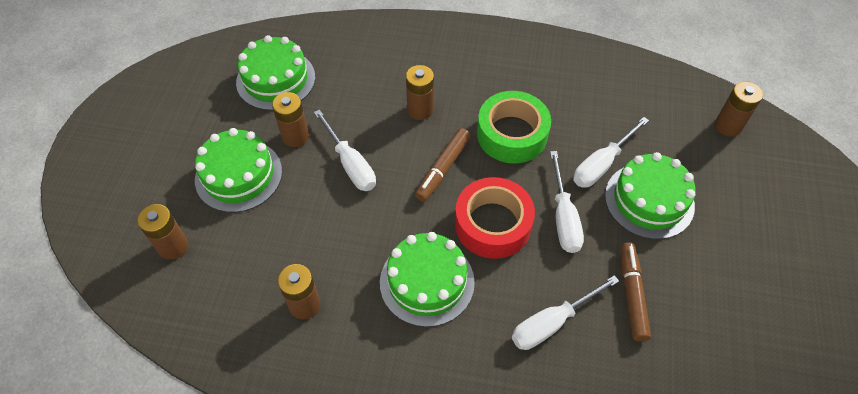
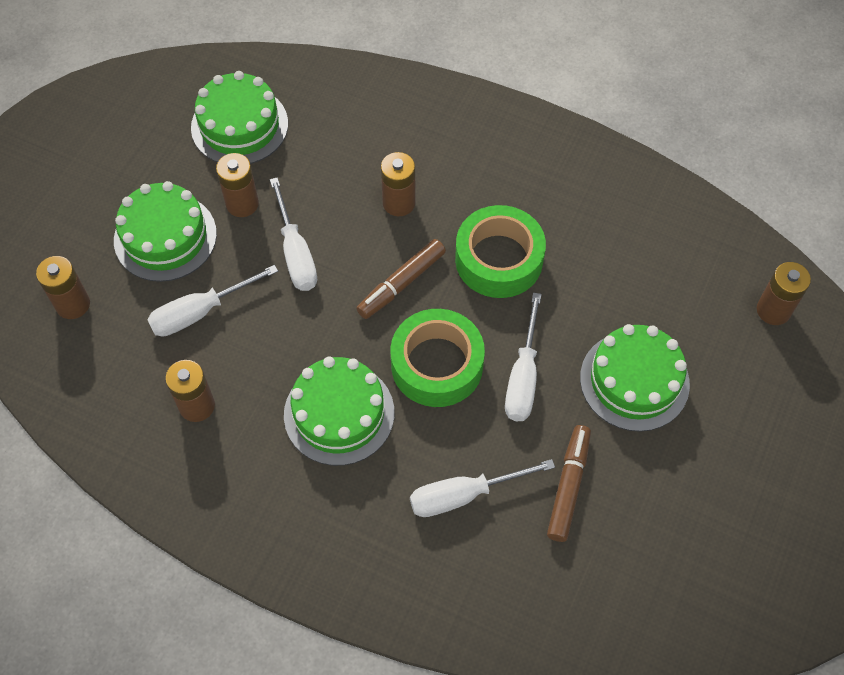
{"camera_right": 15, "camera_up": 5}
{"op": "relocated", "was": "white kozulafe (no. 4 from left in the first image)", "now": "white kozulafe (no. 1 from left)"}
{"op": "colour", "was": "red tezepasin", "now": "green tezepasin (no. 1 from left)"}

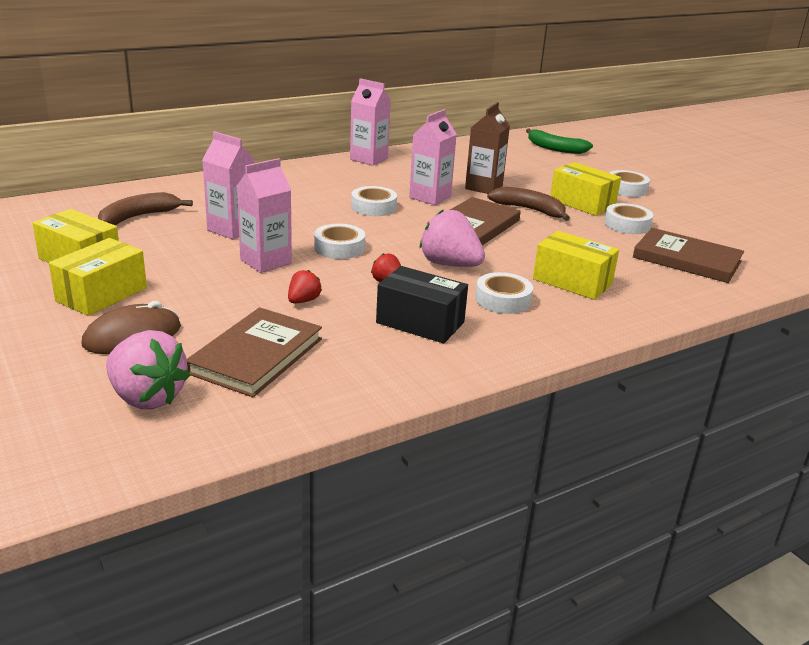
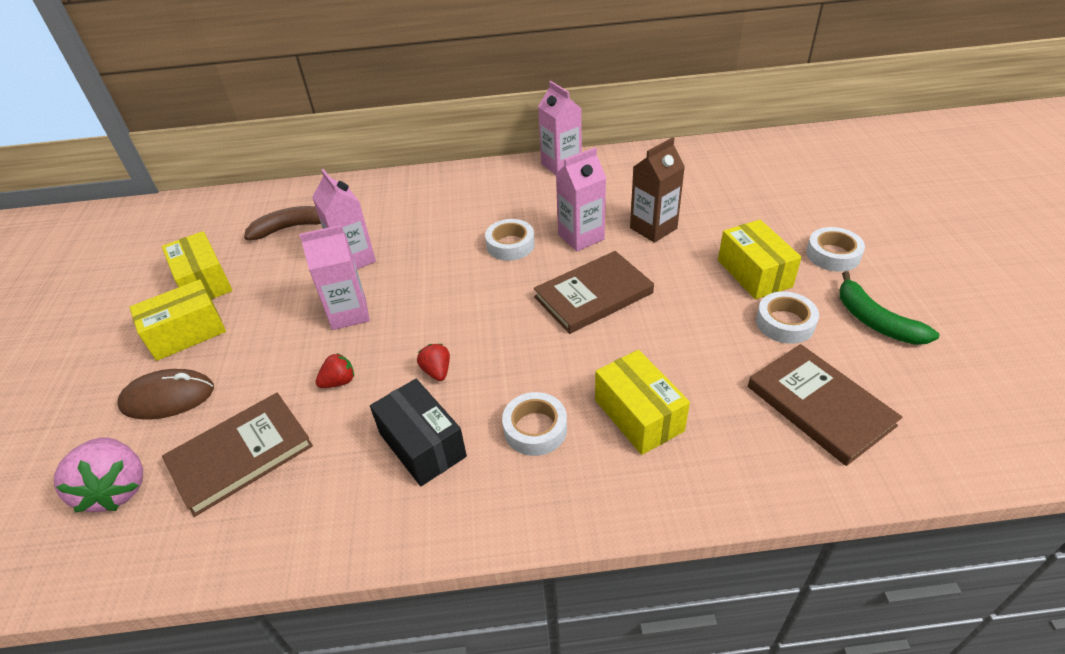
{"camera_right": 30, "camera_up": 15}
{"op": "relocated", "was": "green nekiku"}
{"op": "missing", "was": "white tezepasin (no. 1 from left)"}
{"op": "missing", "was": "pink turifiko (no. 2 from left)"}
{"op": "missing", "was": "brown nekiku (no. 2 from left)"}

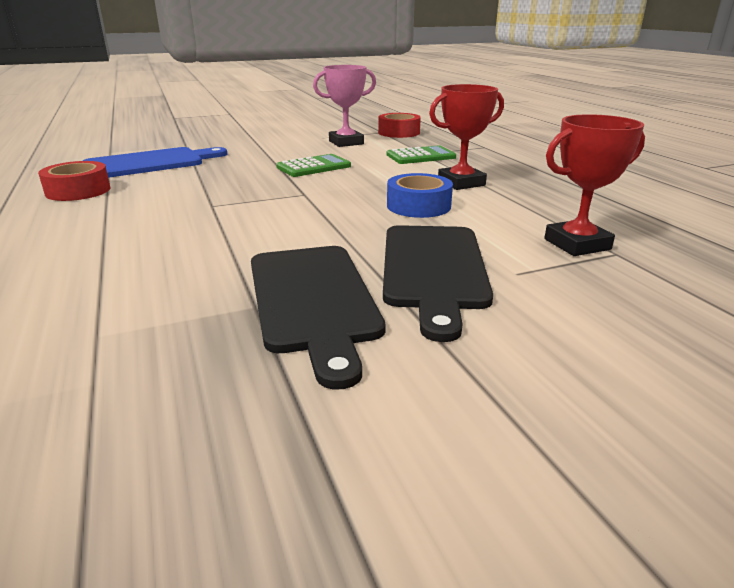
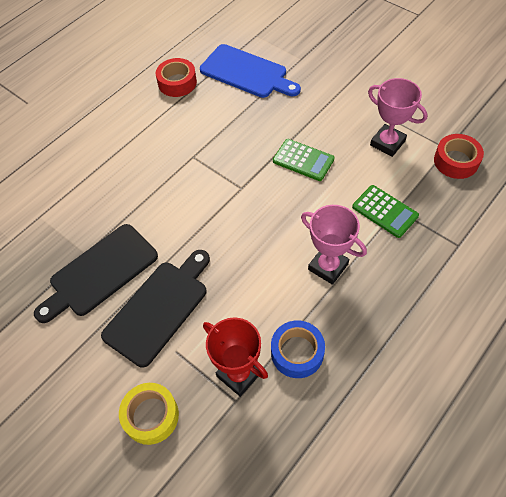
{"camera_right": 65, "camera_up": 30}
{"op": "spun", "was": "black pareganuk (no. 2 from left)", "clockwise": 150}
{"op": "appeared", "now": "yellow tezepasin"}
{"op": "relocated", "was": "blue tezepasin"}
{"op": "colour", "was": "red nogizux (no. 1 from left)", "now": "pink nogizux (no. 1 from left)"}

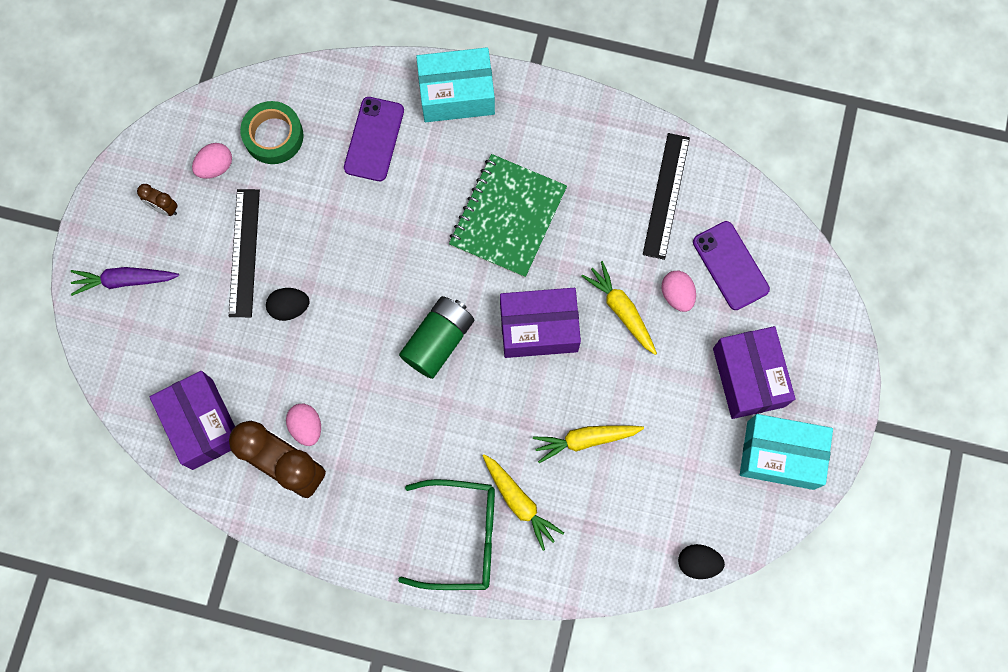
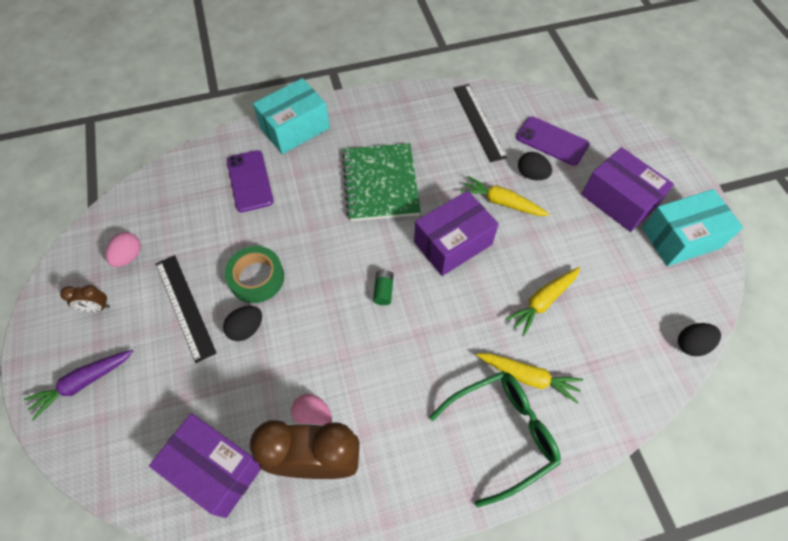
{"camera_right": -30, "camera_up": -15}
{"op": "relocated", "was": "green tezepasin"}
{"op": "size", "was": "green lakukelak", "ratio": 0.48}
{"op": "colour", "was": "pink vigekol (no. 3 from left)", "now": "black vigekol (no. 2 from left)"}

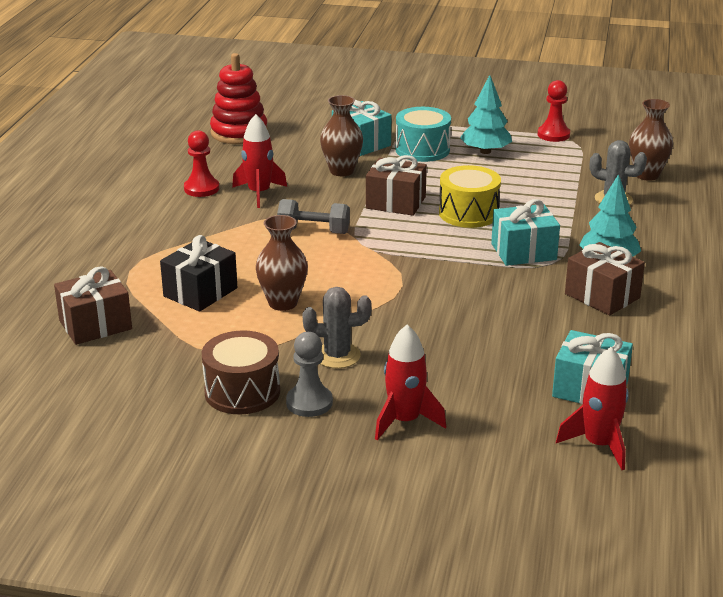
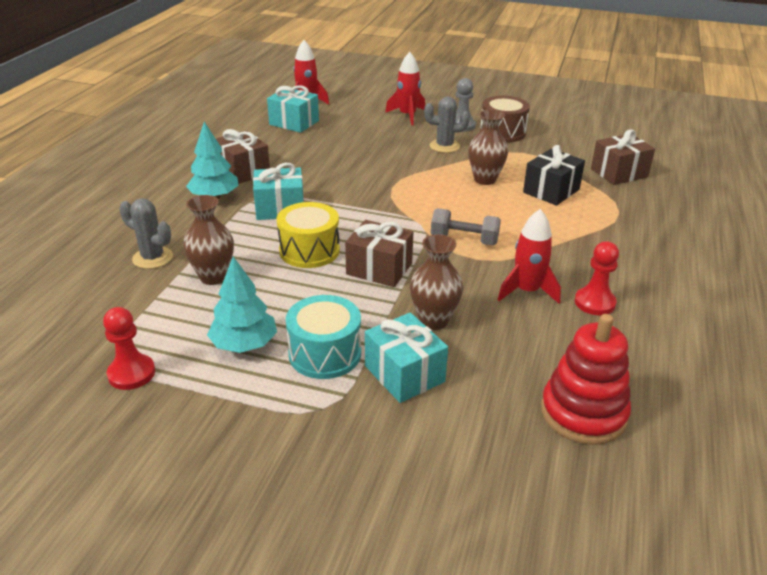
{"camera_right": -175, "camera_up": 5}
{"op": "relocated", "was": "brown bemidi (no. 3 from left in the first image)", "now": "brown bemidi (no. 1 from left)"}

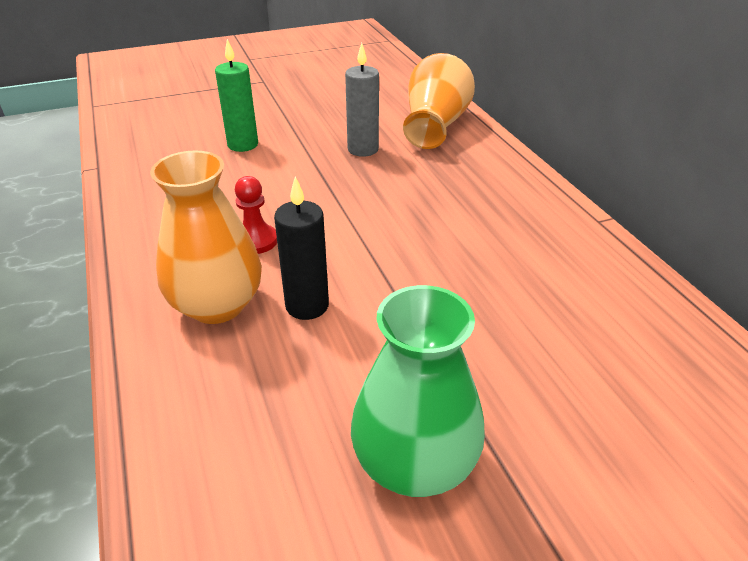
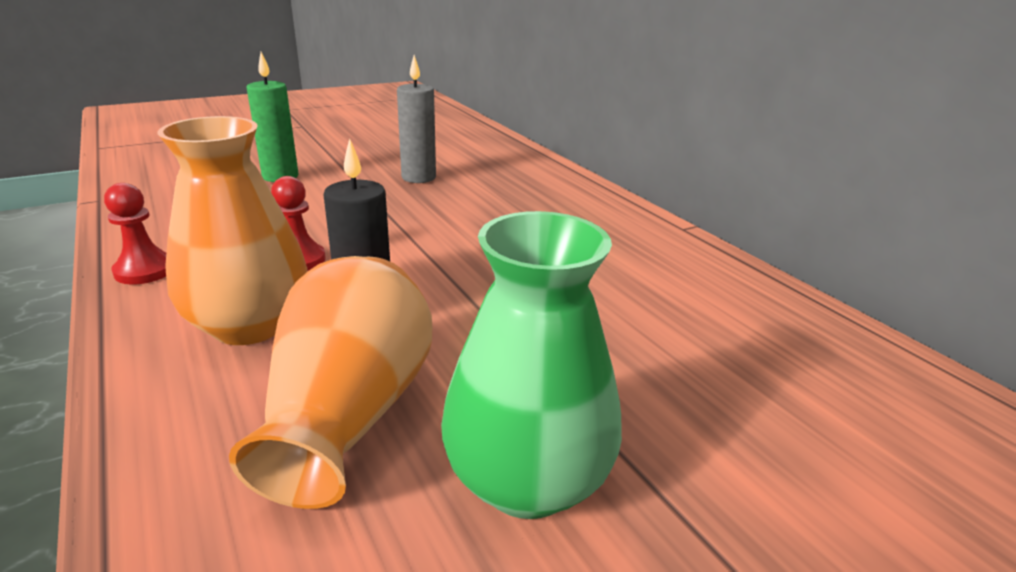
{"camera_right": -10, "camera_up": -10}
{"op": "appeared", "now": "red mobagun (no. 1 from left)"}
{"op": "relocated", "was": "orange bemidi (no. 2 from left)"}

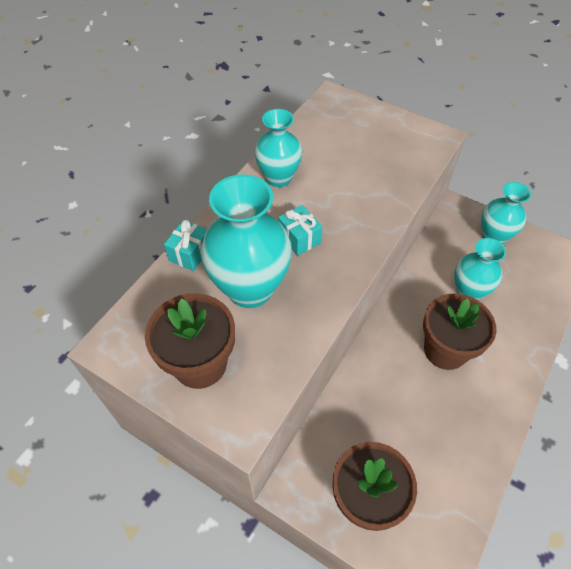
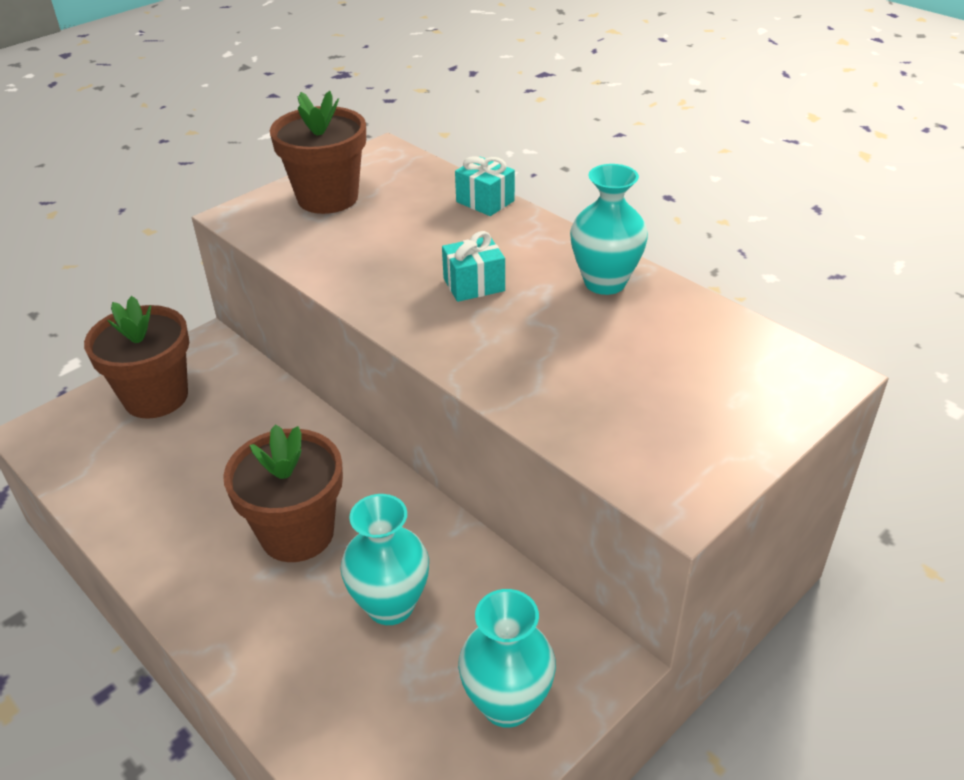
{"camera_right": 105, "camera_up": -15}
{"op": "missing", "was": "turquoise bemidi (no. 1 from left)"}

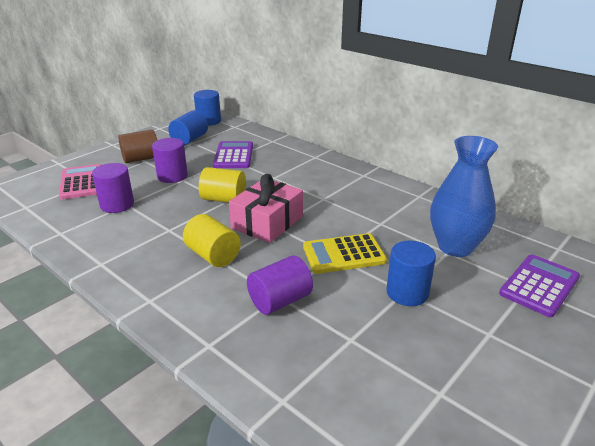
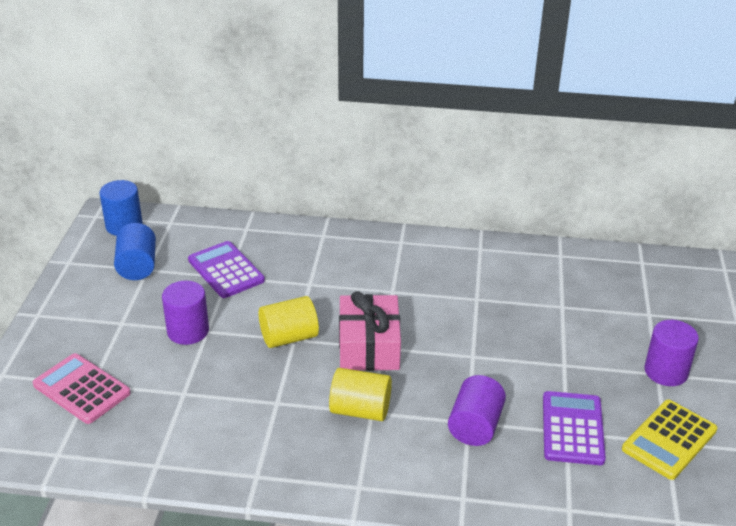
{"camera_right": -35, "camera_up": 5}
{"op": "relocated", "was": "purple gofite (no. 2 from left)"}
{"op": "relocated", "was": "yellow gofite"}
{"op": "relocated", "was": "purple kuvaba (no. 1 from left in the first image)", "now": "purple kuvaba (no. 3 from left)"}
{"op": "missing", "was": "brown kuvaba"}
{"op": "missing", "was": "blue kuvaba (no. 3 from left)"}
{"op": "missing", "was": "blue bemidi"}

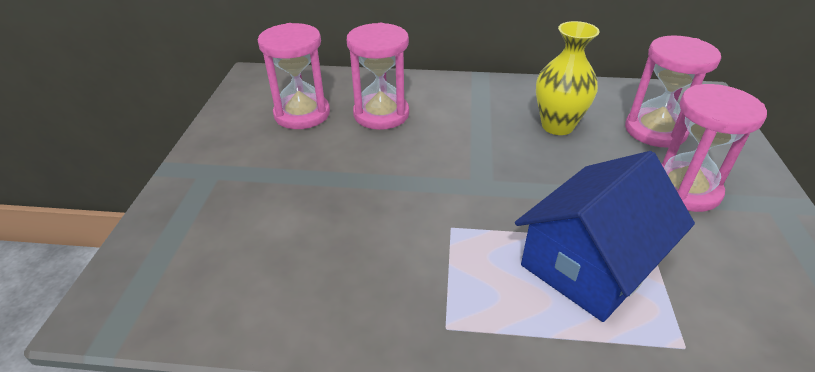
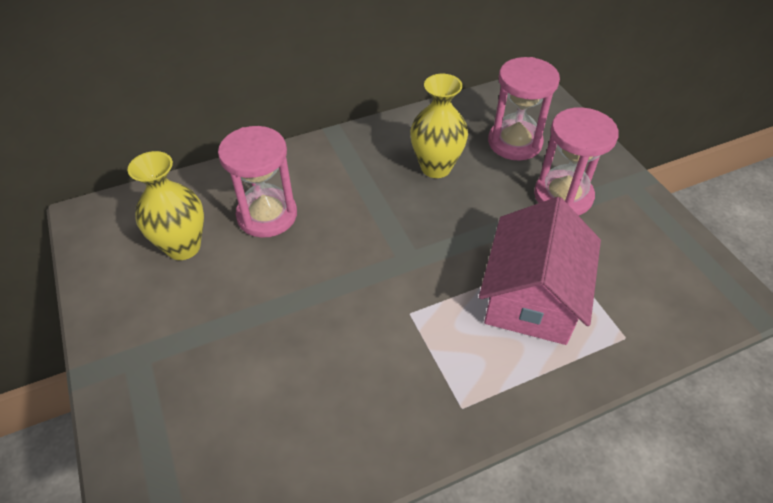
{"camera_right": -30, "camera_up": 10}
{"op": "exchanged", "was": "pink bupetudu (no. 1 from left)", "now": "yellow bemidi (no. 1 from left)"}
{"op": "colour", "was": "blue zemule", "now": "pink zemule"}

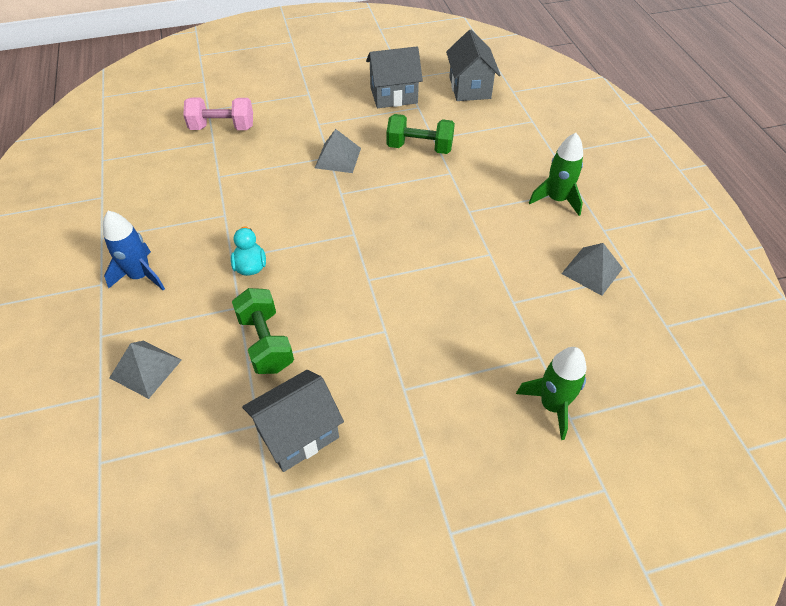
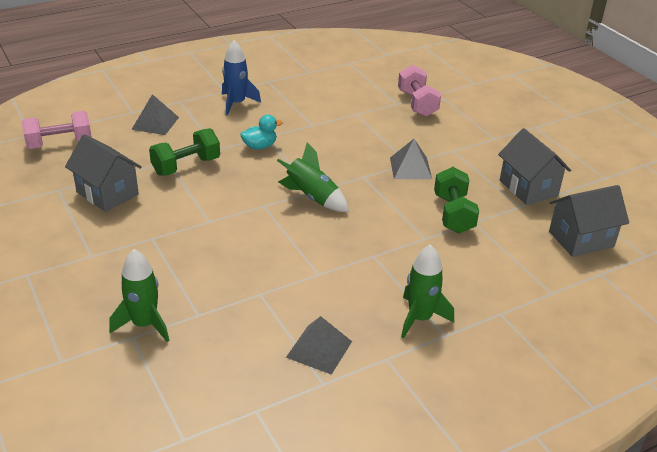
{"camera_right": 75, "camera_up": -15}
{"op": "appeared", "now": "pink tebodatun (no. 1 from left)"}
{"op": "appeared", "now": "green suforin (no. 2 from left)"}

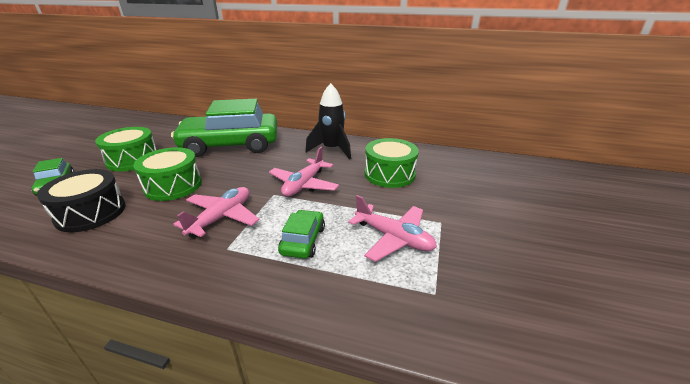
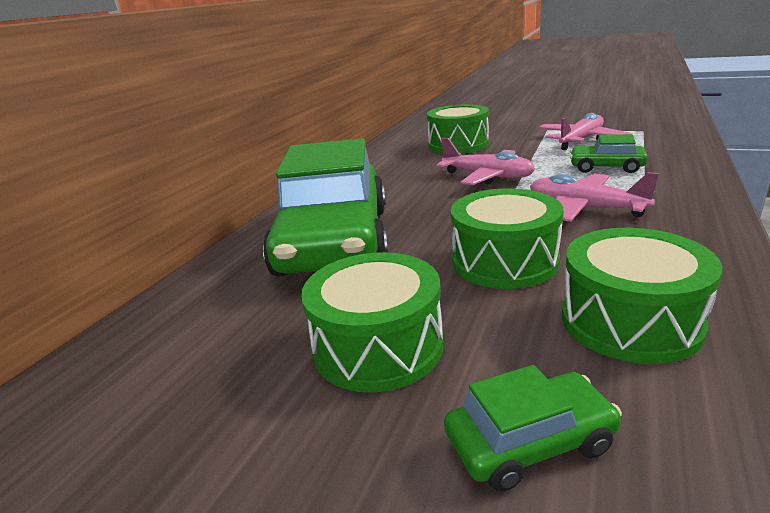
{"camera_right": -80, "camera_up": -5}
{"op": "colour", "was": "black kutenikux", "now": "green kutenikux (no. 4 from left)"}
{"op": "missing", "was": "black suforin"}

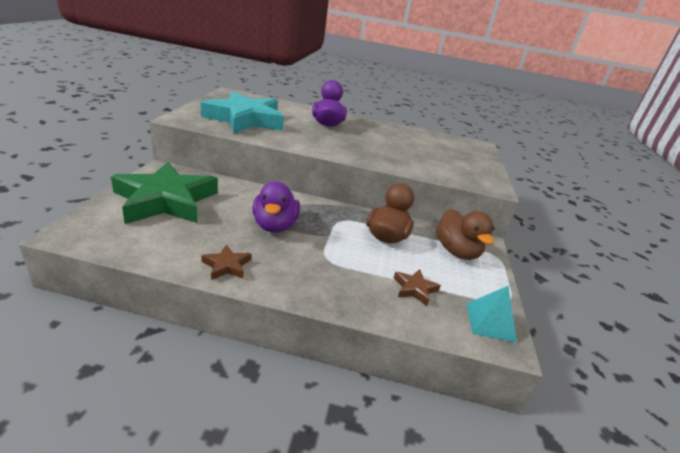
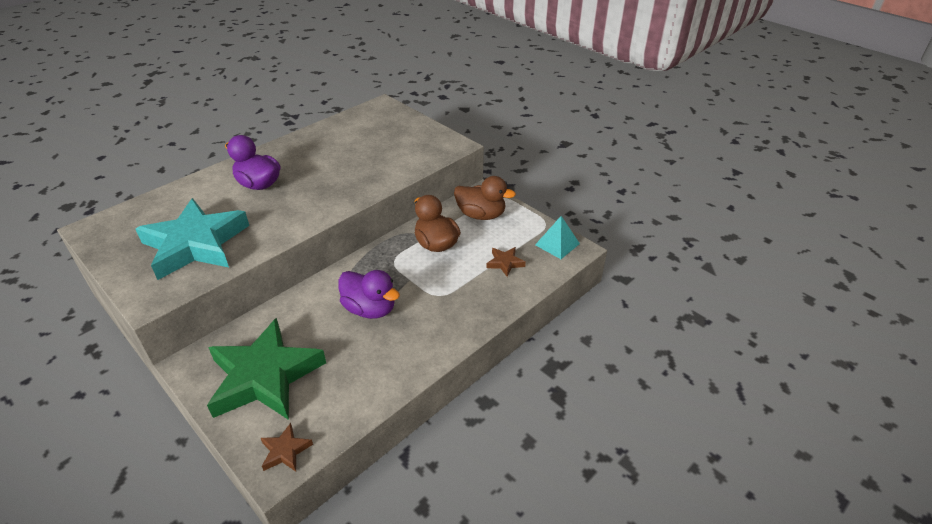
{"camera_right": -50, "camera_up": 10}
{"op": "relocated", "was": "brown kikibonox (no. 1 from left)"}

